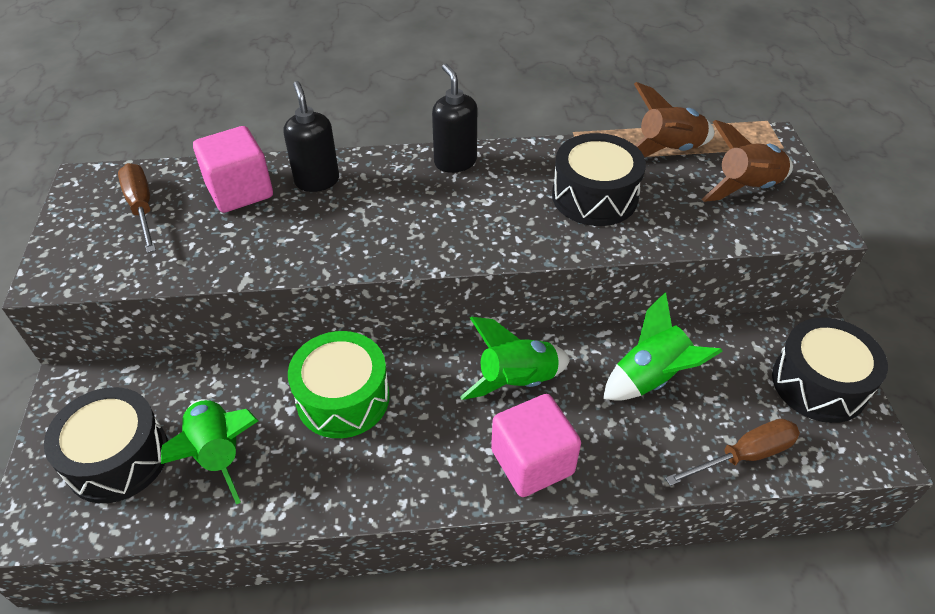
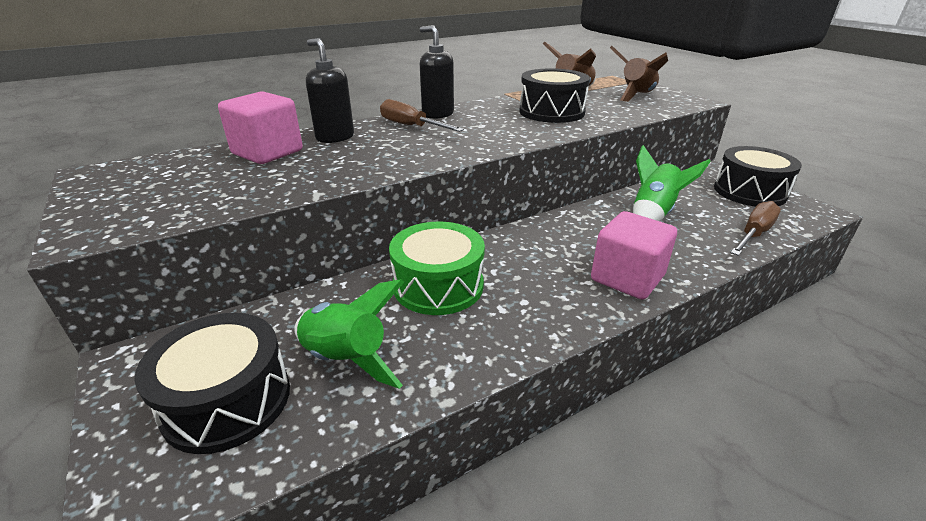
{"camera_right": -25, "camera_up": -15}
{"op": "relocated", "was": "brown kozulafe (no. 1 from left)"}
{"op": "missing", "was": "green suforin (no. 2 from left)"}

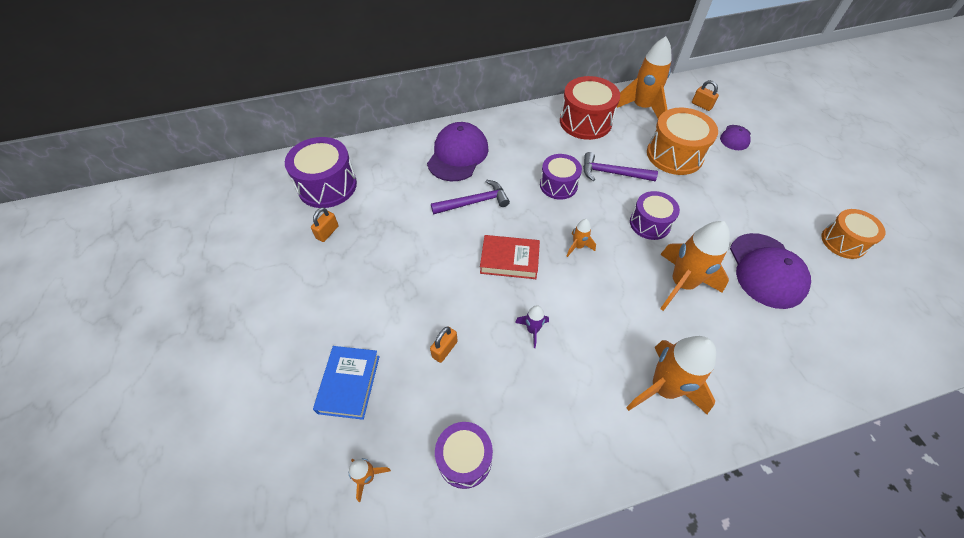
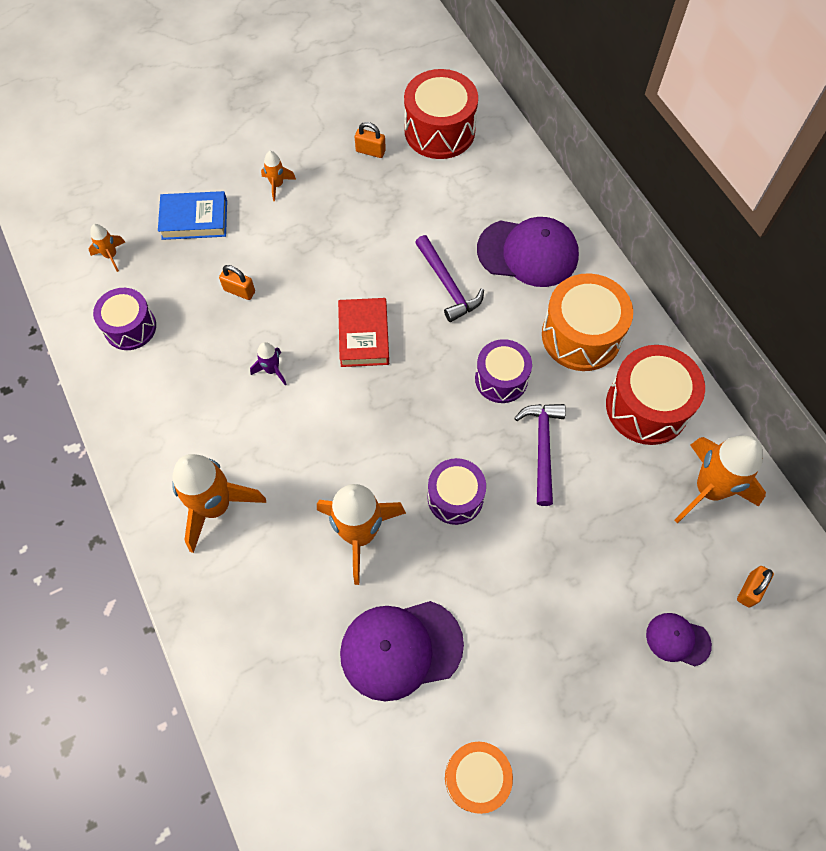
{"camera_right": 80, "camera_up": 10}
{"op": "relocated", "was": "orange suforin (no. 2 from left in the first image)", "now": "orange suforin (no. 3 from left)"}
{"op": "colour", "was": "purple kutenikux (no. 1 from left)", "now": "red kutenikux (no. 1 from left)"}
{"op": "relocated", "was": "orange kutenikux (no. 1 from left in the first image)", "now": "orange kutenikux (no. 2 from left)"}

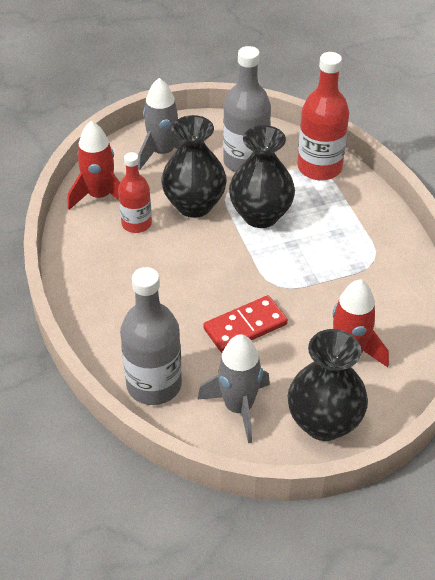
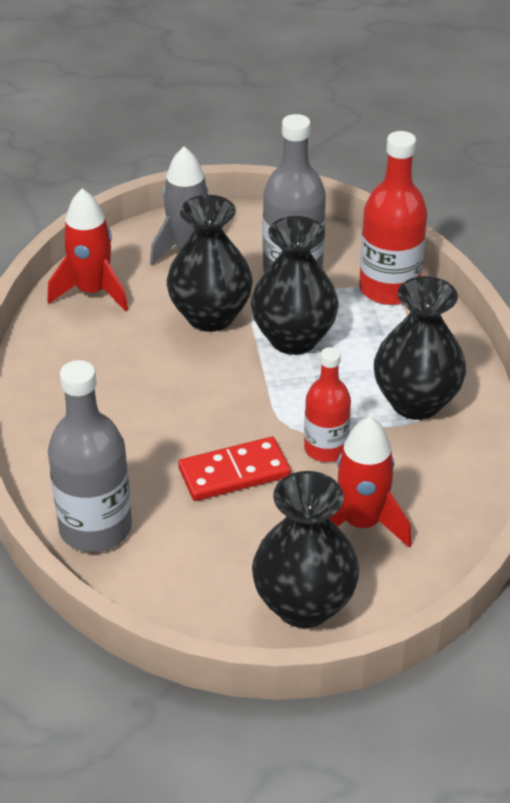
{"camera_right": 10, "camera_up": -5}
{"op": "relocated", "was": "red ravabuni (no. 1 from left)"}
{"op": "appeared", "now": "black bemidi (no. 4 from left)"}
{"op": "missing", "was": "grey suforin (no. 2 from left)"}

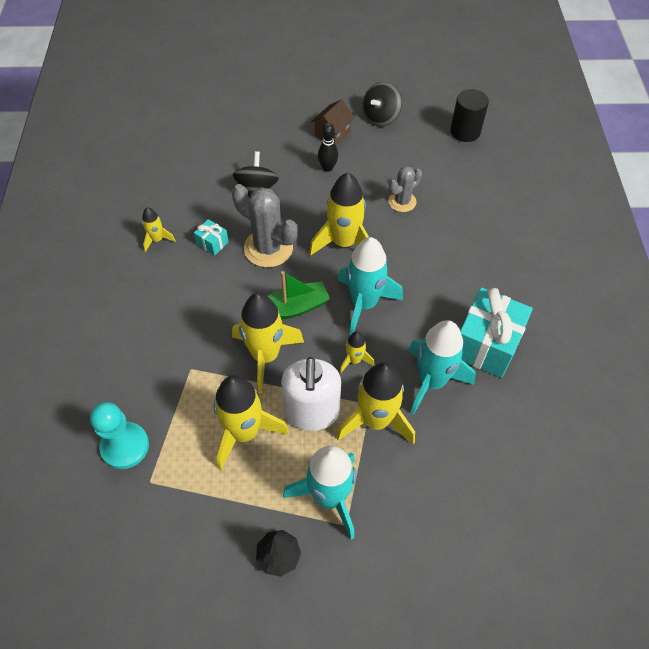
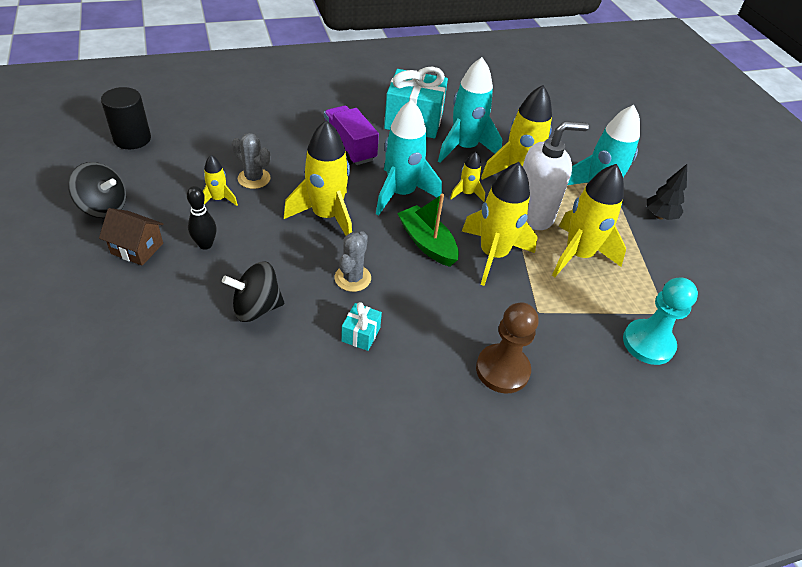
{"camera_right": -110, "camera_up": -10}
{"op": "relocated", "was": "yellow suforin (no. 1 from left)"}
{"op": "appeared", "now": "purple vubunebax"}
{"op": "size", "was": "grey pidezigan (no. 1 from left in the first image)", "ratio": 0.6}
{"op": "appeared", "now": "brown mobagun"}

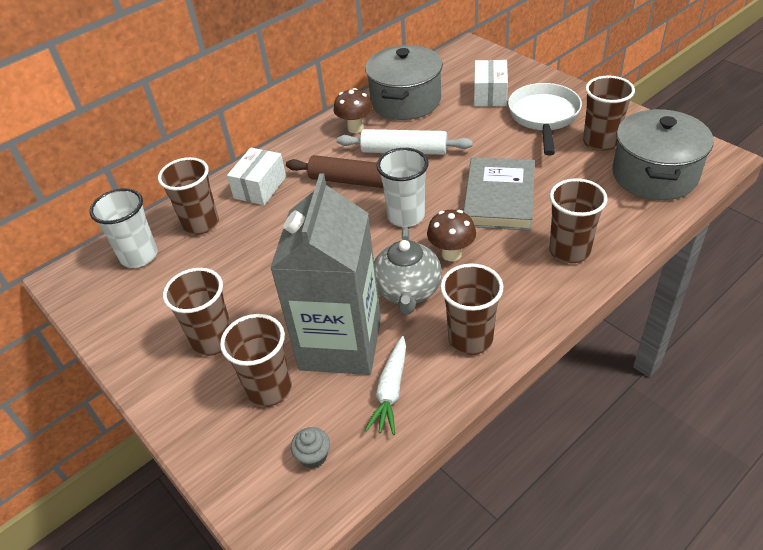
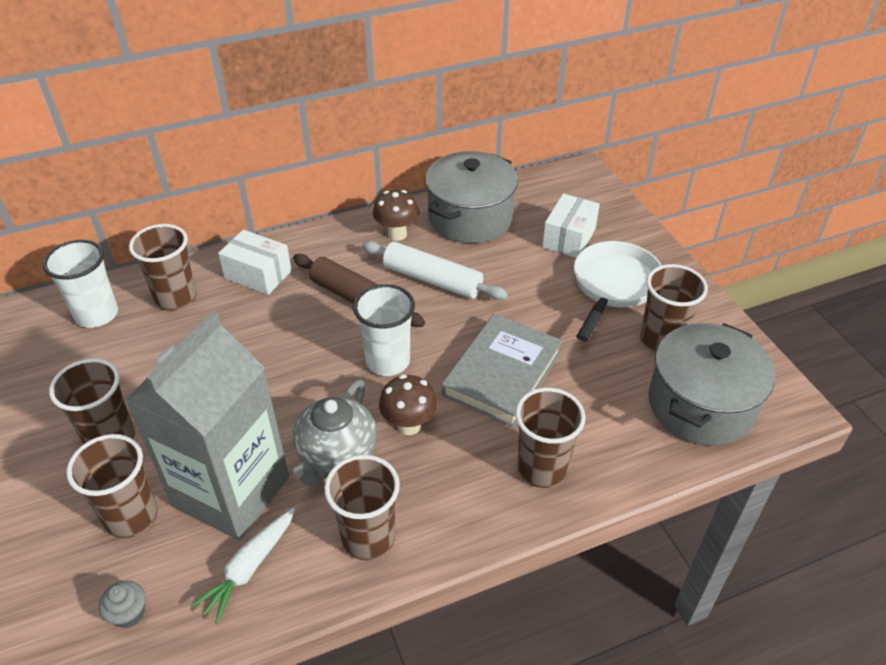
{"camera_right": 15, "camera_up": 0}
{"op": "spun", "was": "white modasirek (no. 1 from left)", "clockwise": 75}

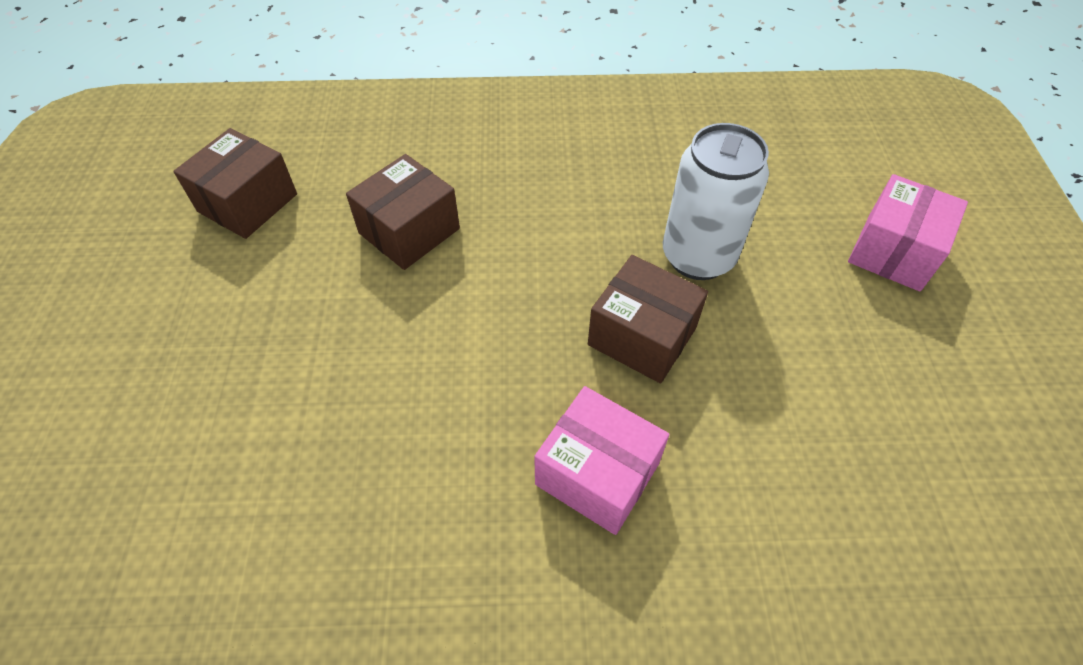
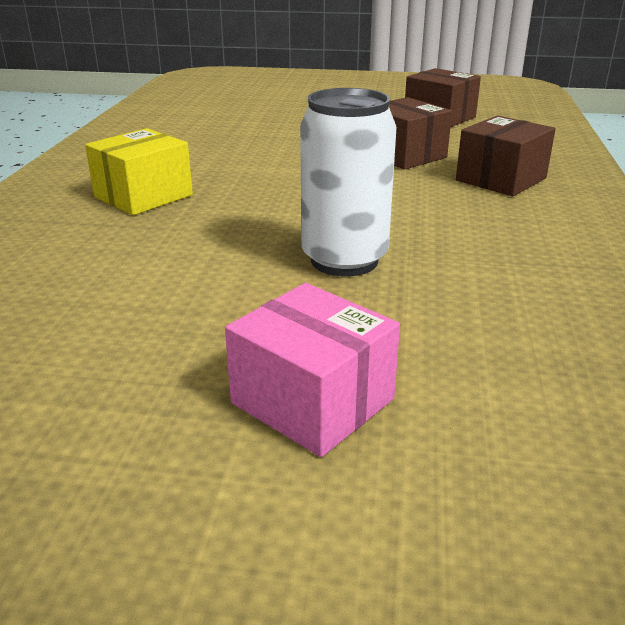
{"camera_right": 100, "camera_up": -25}
{"op": "colour", "was": "pink modasirek (no. 1 from left)", "now": "yellow modasirek"}
{"op": "relocated", "was": "brown modasirek (no. 3 from left)"}

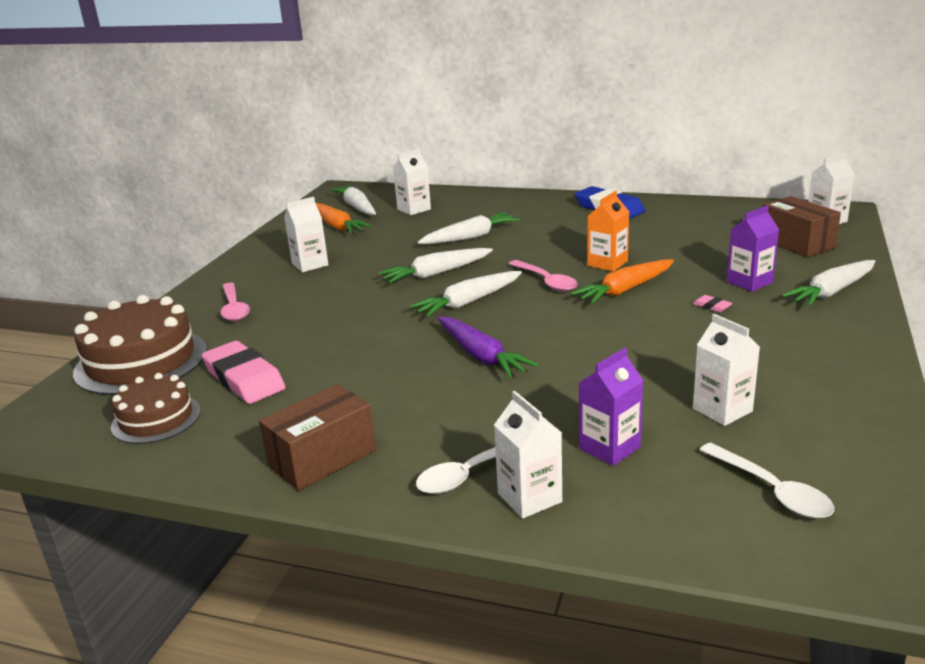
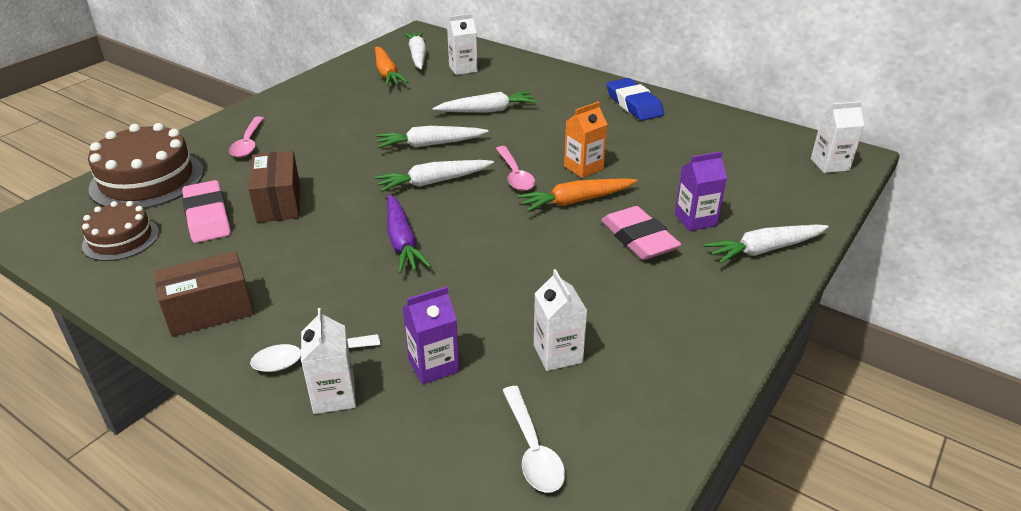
{"camera_right": 15, "camera_up": 10}
{"op": "relocated", "was": "brown modasirek (no. 2 from left)"}
{"op": "size", "was": "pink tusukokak (no. 2 from left)", "ratio": 2.47}
{"op": "missing", "was": "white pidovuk (no. 1 from left)"}

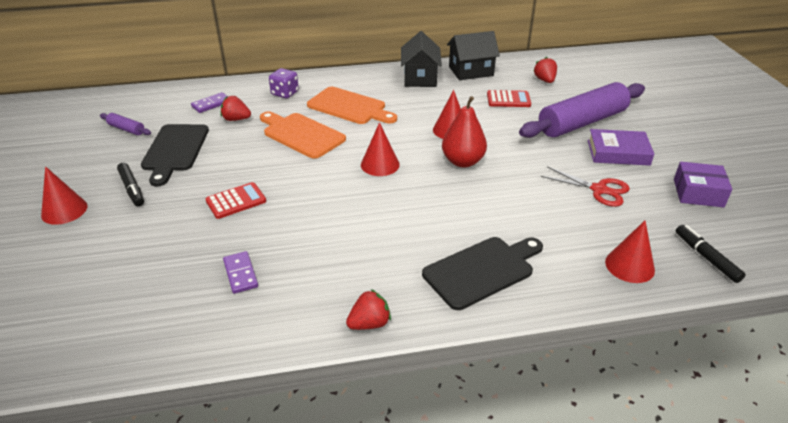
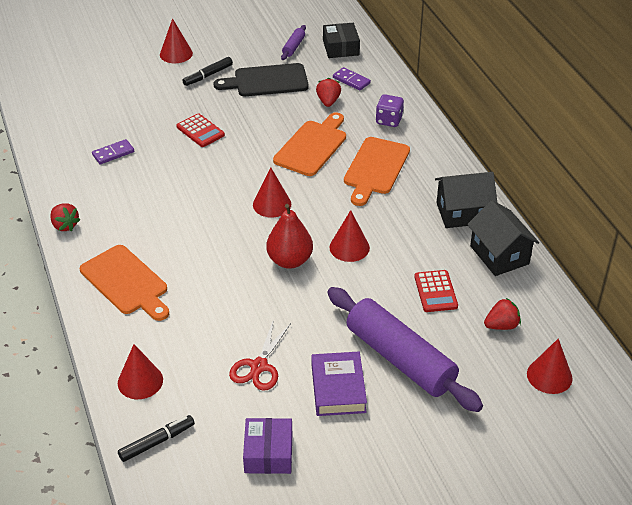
{"camera_right": 80, "camera_up": 5}
{"op": "colour", "was": "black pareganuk (no. 2 from left)", "now": "orange pareganuk (no. 1 from left)"}
{"op": "appeared", "now": "black modasirek"}
{"op": "appeared", "now": "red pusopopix (no. 5 from left)"}

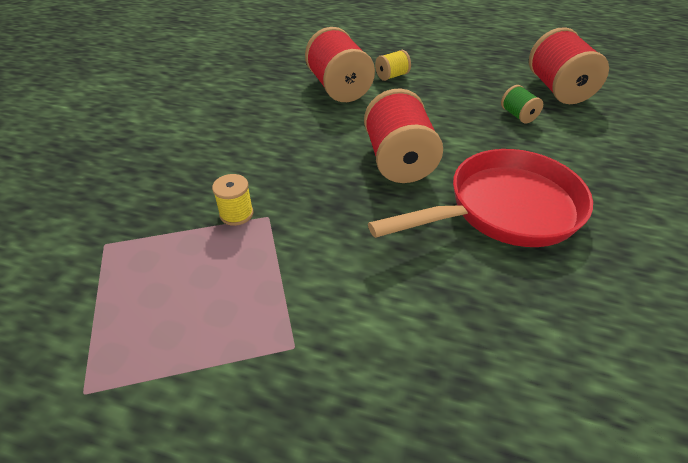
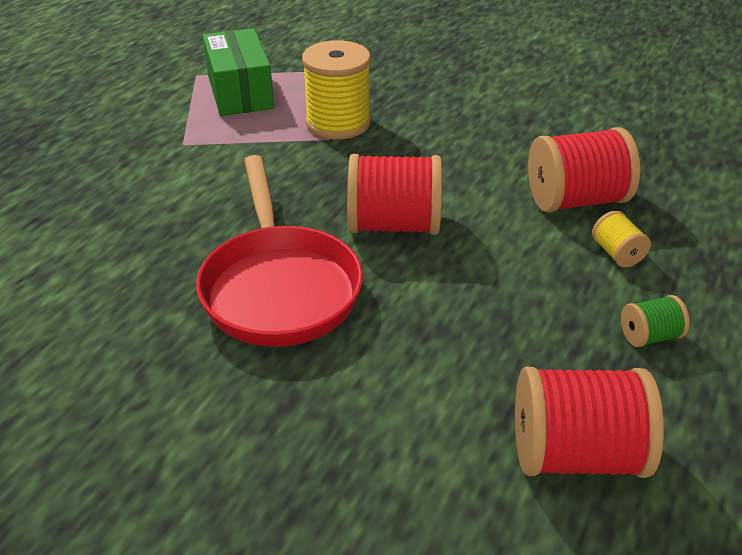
{"camera_right": 100, "camera_up": -5}
{"op": "appeared", "now": "green modasirek"}
{"op": "size", "was": "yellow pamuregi (no. 1 from left)", "ratio": 2.07}
{"op": "relocated", "was": "green pamuregi"}

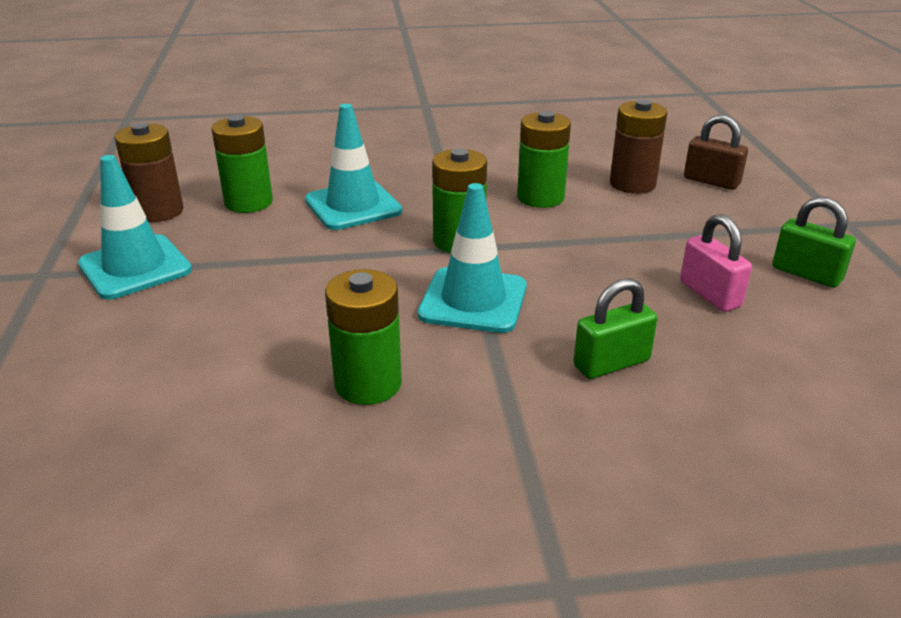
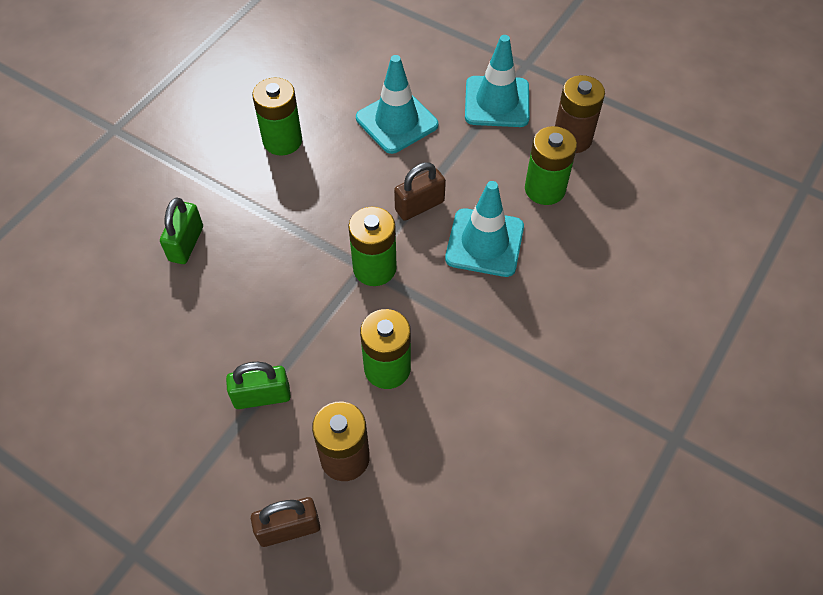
{"camera_right": 130, "camera_up": 25}
{"op": "relocated", "was": "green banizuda (no. 2 from left)"}
{"op": "relocated", "was": "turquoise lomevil (no. 3 from left in the first image)", "now": "turquoise lomevil (no. 1 from left)"}
{"op": "appeared", "now": "brown banizuda (no. 2 from left)"}
{"op": "missing", "was": "pink banizuda"}

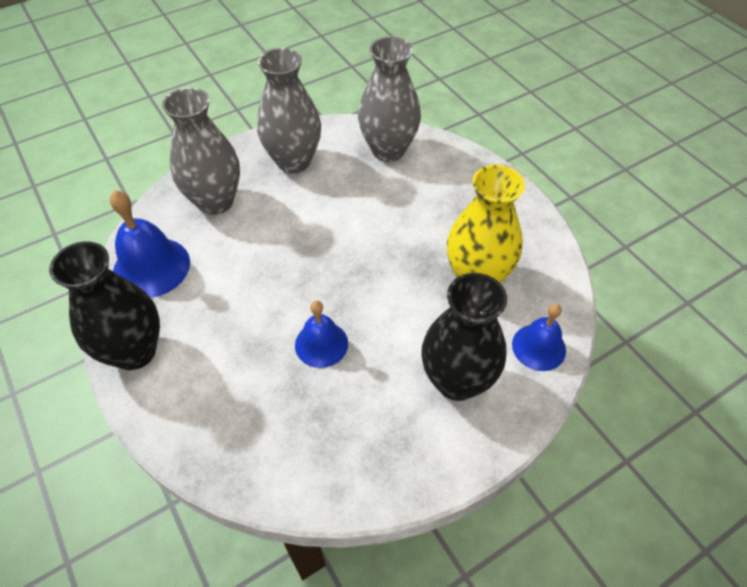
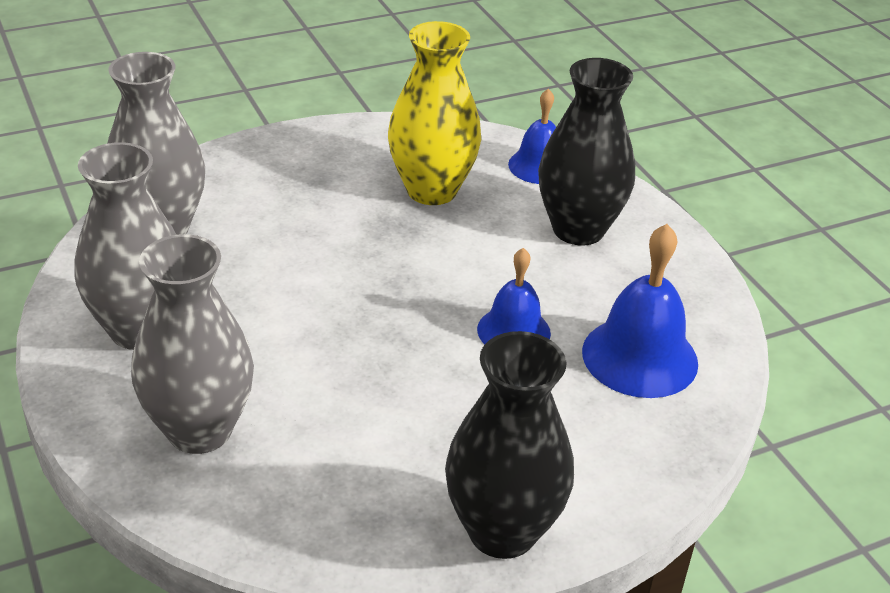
{"camera_right": -85, "camera_up": -15}
{"op": "relocated", "was": "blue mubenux (no. 1 from left in the first image)", "now": "blue mubenux (no. 3 from left)"}

